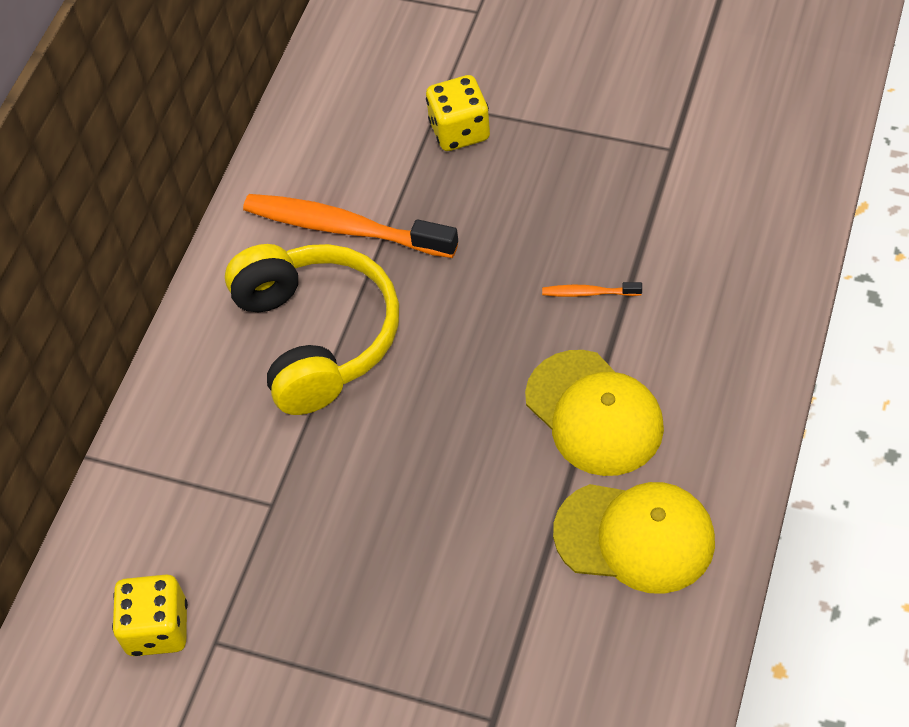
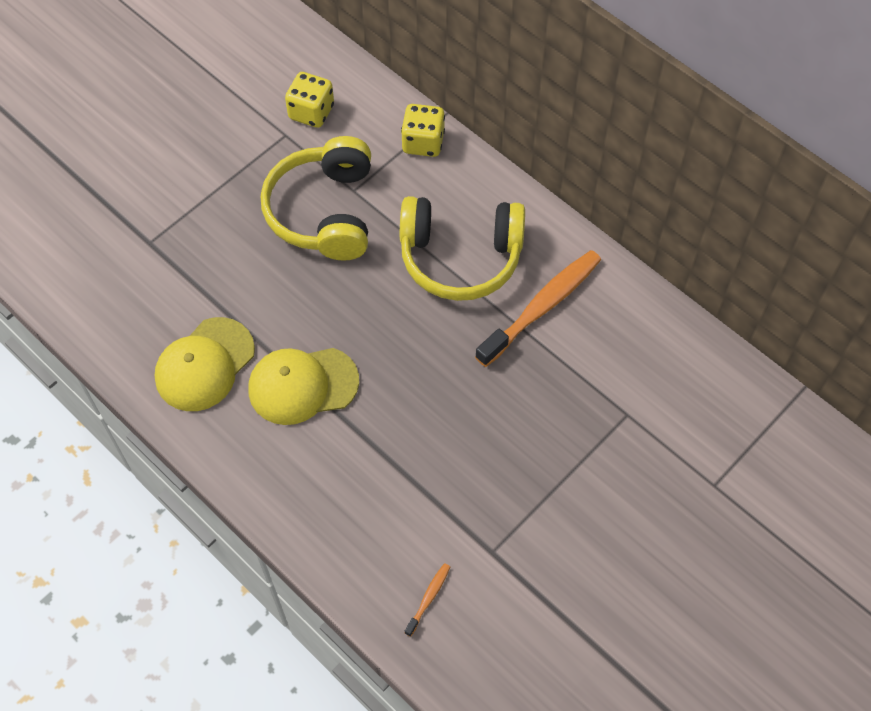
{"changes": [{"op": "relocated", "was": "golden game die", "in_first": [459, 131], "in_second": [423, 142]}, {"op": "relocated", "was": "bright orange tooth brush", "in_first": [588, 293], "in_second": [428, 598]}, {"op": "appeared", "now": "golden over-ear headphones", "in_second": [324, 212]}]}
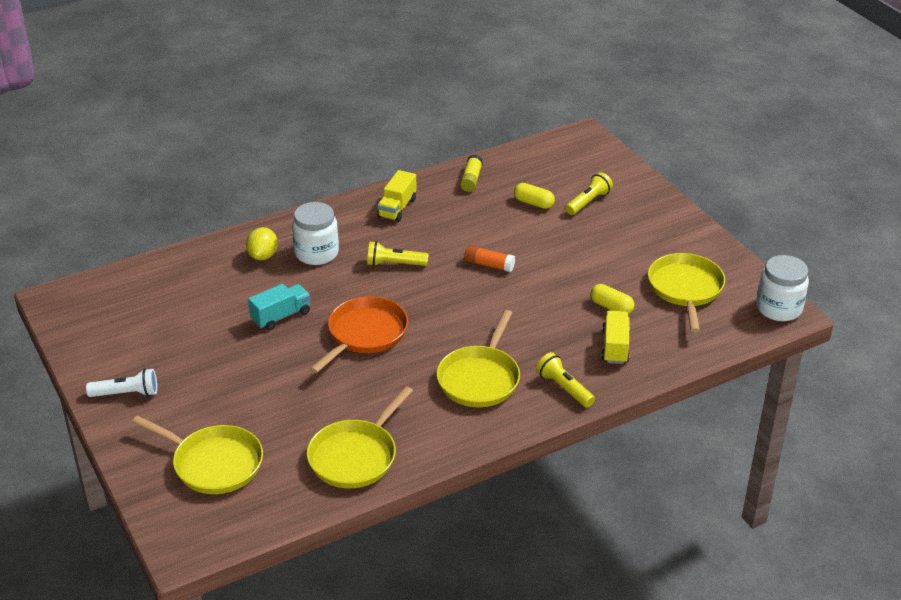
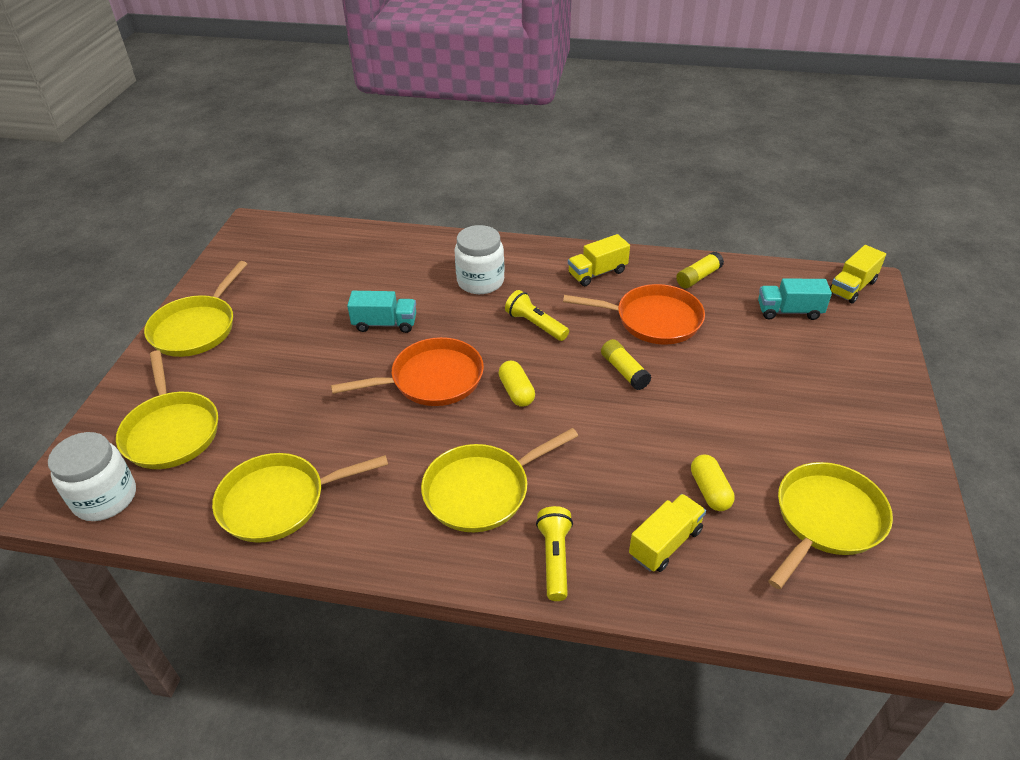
{"changes": [{"op": "missing", "was": "golden pocket torch", "in_first": [588, 202]}, {"op": "relocated", "was": "golden pill shape", "in_first": [533, 203], "in_second": [516, 392]}, {"op": "missing", "was": "golden toy lemon", "in_first": [263, 256]}, {"op": "colour", "was": "bright orange glue", "now": "golden glue", "in_first": [489, 265], "in_second": [624, 371]}, {"op": "relocated", "was": "snow-white preserve jar", "in_first": [779, 308], "in_second": [105, 498]}, {"op": "exchanged", "was": "snow-white pocket torch", "now": "golden skillet", "in_first": [126, 393], "in_second": [196, 328]}, {"op": "appeared", "now": "golden truck", "in_second": [852, 287]}, {"op": "appeared", "now": "turquoise truck", "in_second": [789, 311]}, {"op": "appeared", "now": "bright orange skillet", "in_second": [653, 320]}]}
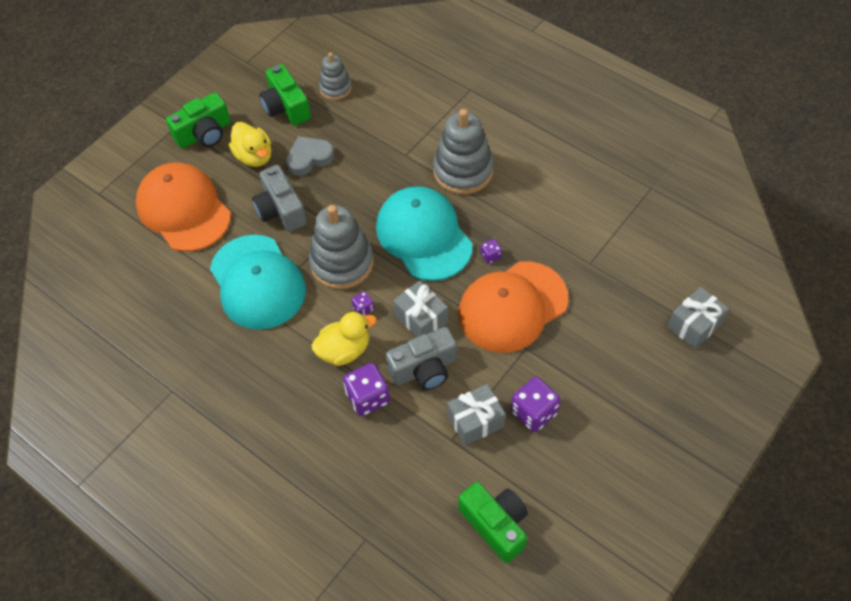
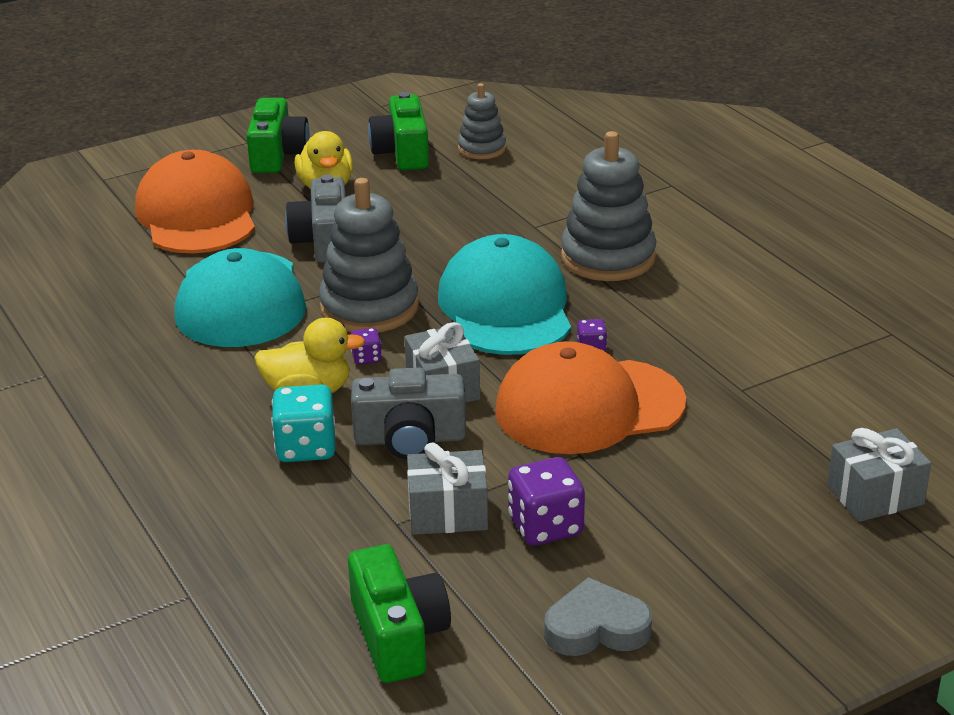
{"changes": [{"op": "spun", "was": "green camera", "in_first": [204, 133], "in_second": [277, 155], "clockwise": -75}, {"op": "relocated", "was": "gray heart", "in_first": [309, 158], "in_second": [596, 628]}, {"op": "colour", "was": "purple game die", "now": "turquoise game die", "in_first": [368, 397], "in_second": [306, 448]}]}
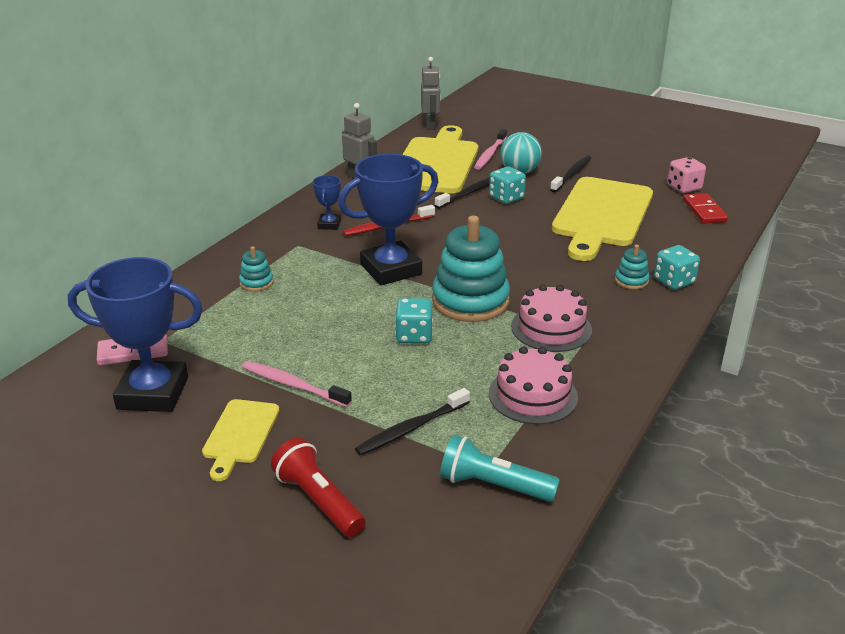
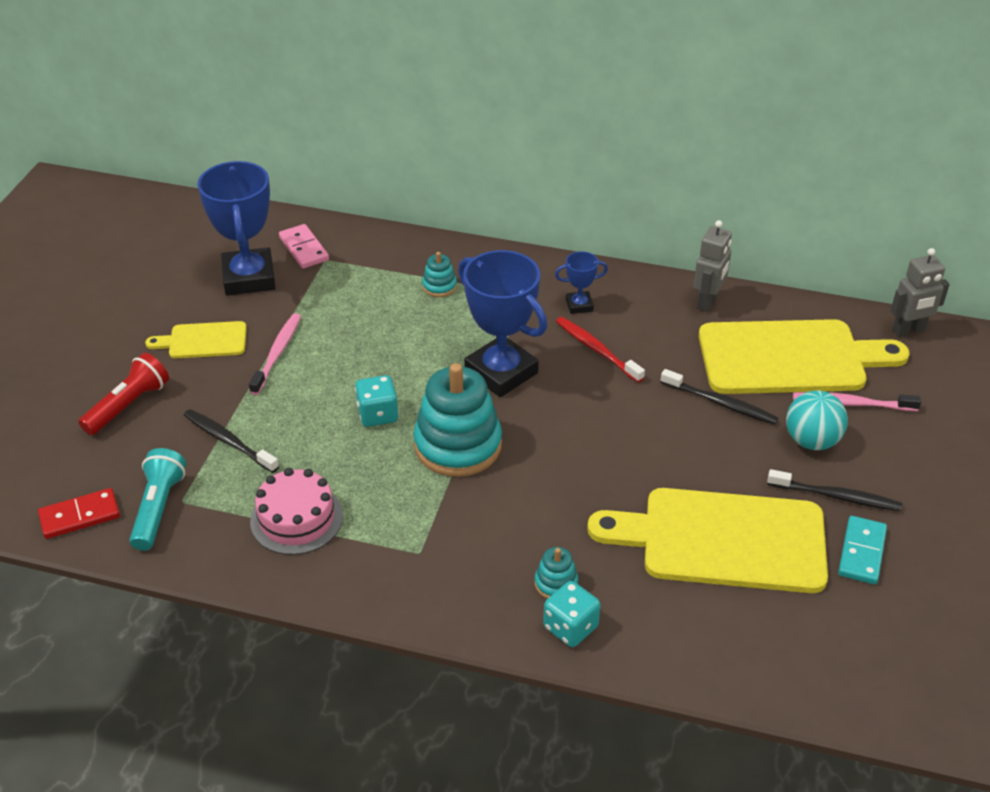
{"changes": [{"op": "missing", "was": "rose-pink game die", "in_first": [684, 187]}, {"op": "missing", "was": "turquoise game die", "in_first": [506, 198]}, {"op": "relocated", "was": "scarlet domino", "in_first": [704, 211], "in_second": [80, 516]}, {"op": "missing", "was": "rose-pink layer cake", "in_first": [551, 328]}, {"op": "appeared", "now": "turquoise domino", "in_second": [861, 552]}]}
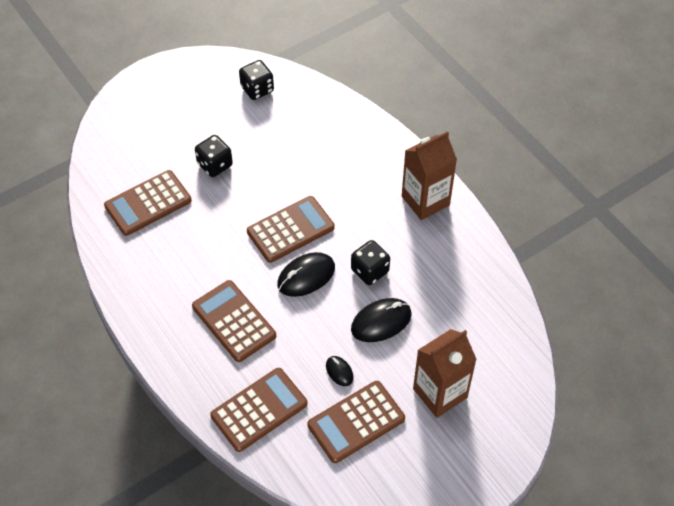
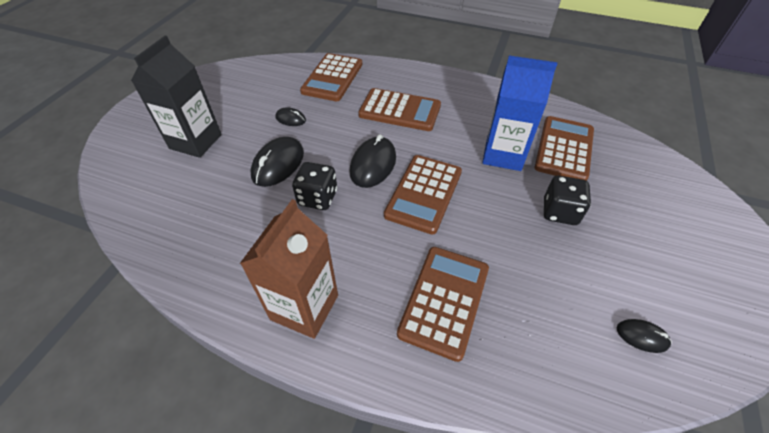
{"changes": [{"op": "exchanged", "was": "black game die", "now": "black computer mouse", "in_first": [257, 89], "in_second": [642, 336]}, {"op": "colour", "was": "brown milk carton", "now": "black milk carton", "in_first": [440, 393], "in_second": [196, 141]}, {"op": "relocated", "was": "brown pocket calculator", "in_first": [356, 422], "in_second": [444, 300]}, {"op": "appeared", "now": "royal blue milk carton", "in_second": [503, 155]}]}
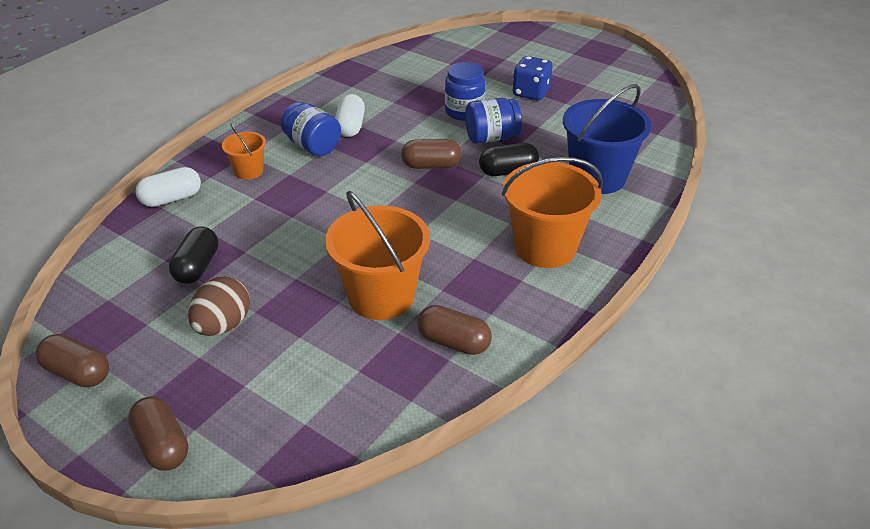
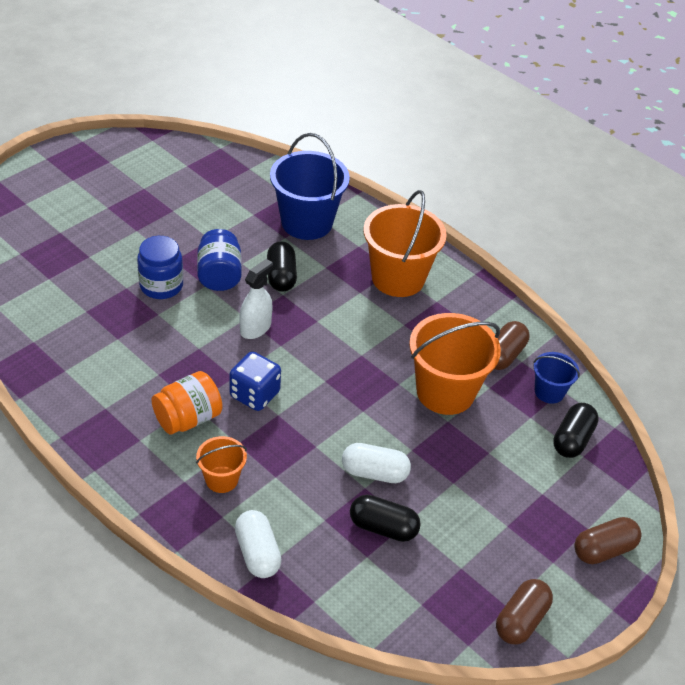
{"changes": [{"op": "relocated", "was": "royal blue game die", "in_first": [531, 93], "in_second": [254, 394]}, {"op": "relocated", "was": "snow-white pill shape", "in_first": [350, 126], "in_second": [374, 472]}, {"op": "colour", "was": "royal blue preserve jar", "now": "bright orange preserve jar", "in_first": [313, 146], "in_second": [188, 418]}, {"op": "exchanged", "was": "brown pill shape", "now": "snow-white spray cleaner", "in_first": [431, 165], "in_second": [255, 328]}, {"op": "missing", "was": "brown egg shape", "in_first": [223, 325]}, {"op": "appeared", "now": "royal blue sand bucket", "in_second": [549, 392]}, {"op": "appeared", "now": "black pill shape", "in_second": [572, 439]}]}
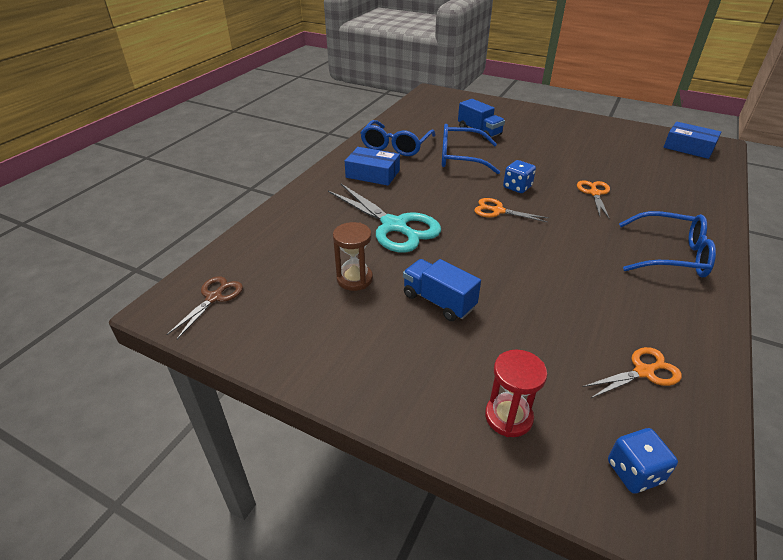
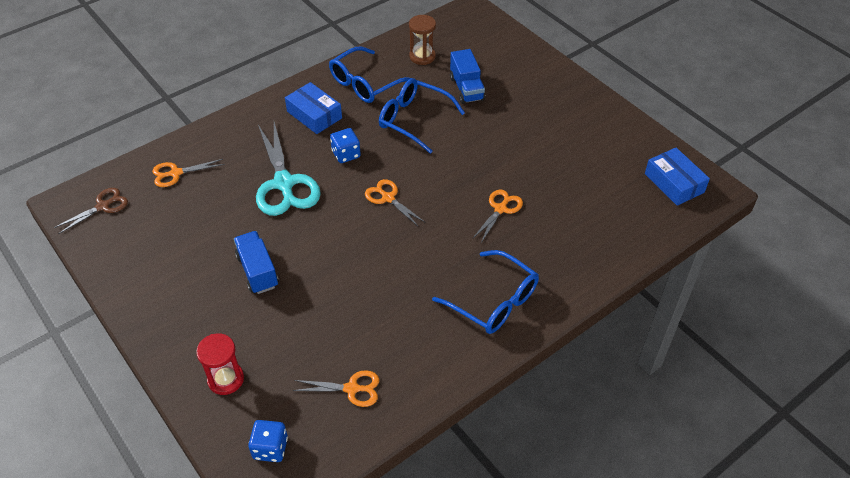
{"changes": [{"op": "relocated", "was": "royal blue game die", "in_first": [517, 187], "in_second": [346, 154]}, {"op": "relocated", "was": "brown sandglass", "in_first": [354, 279], "in_second": [422, 56]}, {"op": "appeared", "now": "bright orange pair of scissors", "in_second": [175, 173]}]}
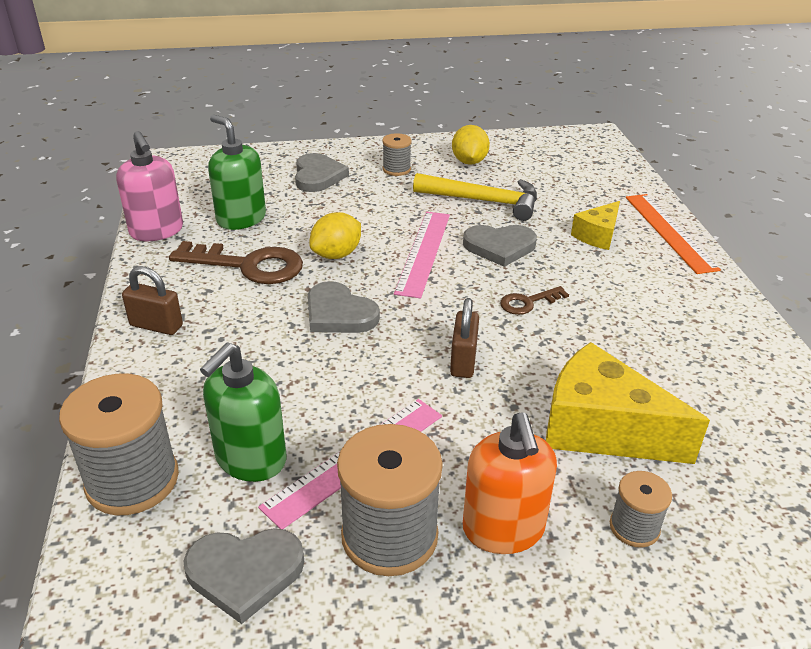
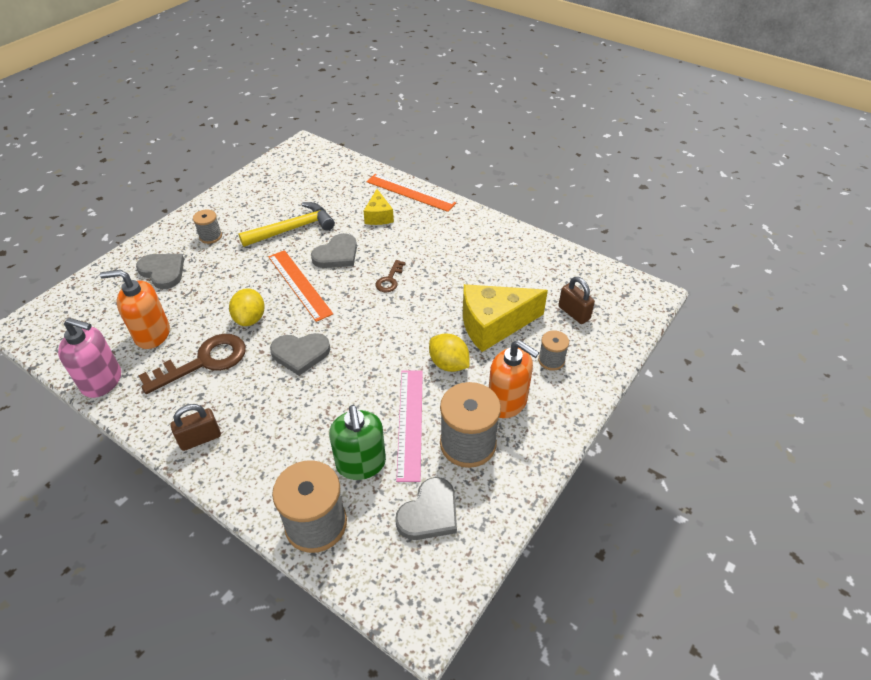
{"changes": [{"op": "colour", "was": "green pump bottle", "now": "bright orange pump bottle", "in_first": [241, 219], "in_second": [152, 334]}, {"op": "relocated", "was": "golden toy lemon", "in_first": [469, 162], "in_second": [448, 364]}, {"op": "colour", "was": "rose-pink straightedge", "now": "bright orange straightedge", "in_first": [423, 252], "in_second": [299, 284]}, {"op": "relocated", "was": "brown padlock", "in_first": [463, 361], "in_second": [573, 313]}]}
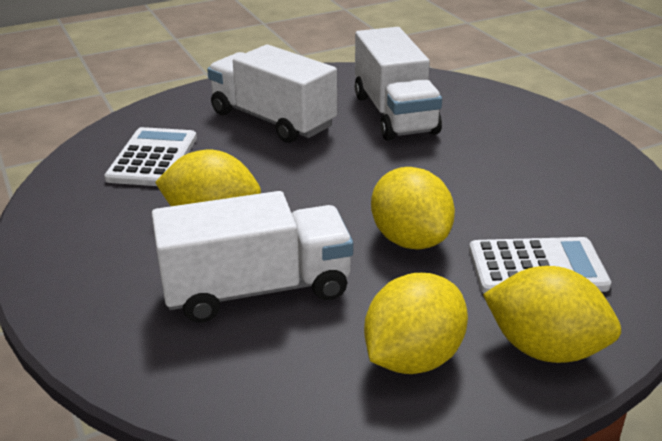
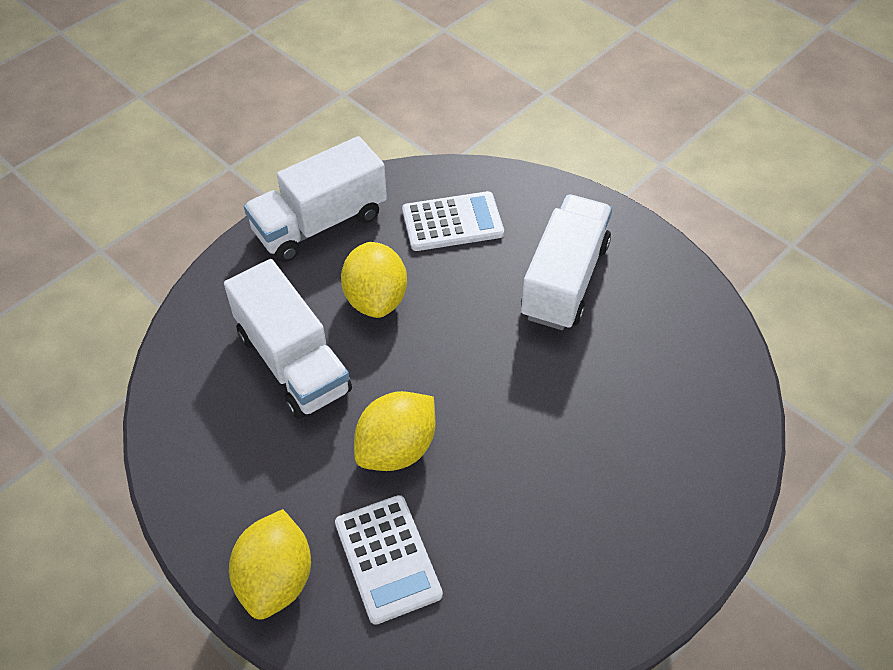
{"changes": [{"op": "relocated", "was": "snow-white truck", "in_first": [394, 114], "in_second": [320, 223]}, {"op": "missing", "was": "golden toy lemon", "in_first": [413, 358]}]}
